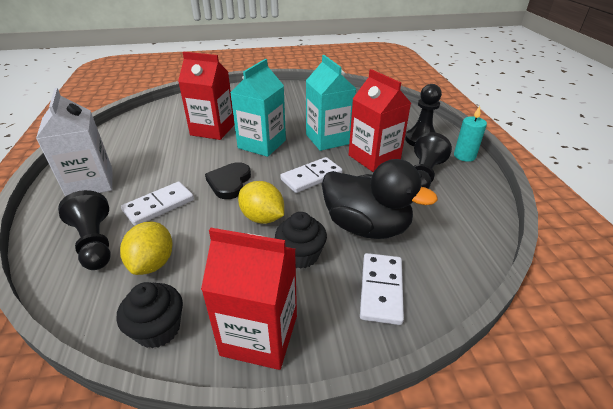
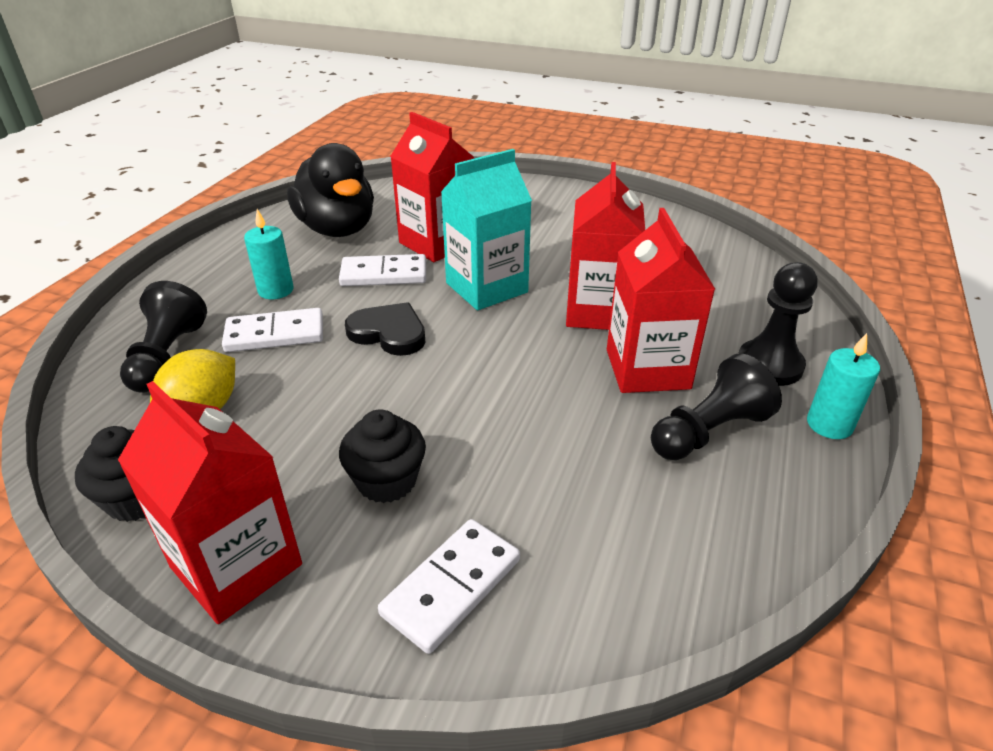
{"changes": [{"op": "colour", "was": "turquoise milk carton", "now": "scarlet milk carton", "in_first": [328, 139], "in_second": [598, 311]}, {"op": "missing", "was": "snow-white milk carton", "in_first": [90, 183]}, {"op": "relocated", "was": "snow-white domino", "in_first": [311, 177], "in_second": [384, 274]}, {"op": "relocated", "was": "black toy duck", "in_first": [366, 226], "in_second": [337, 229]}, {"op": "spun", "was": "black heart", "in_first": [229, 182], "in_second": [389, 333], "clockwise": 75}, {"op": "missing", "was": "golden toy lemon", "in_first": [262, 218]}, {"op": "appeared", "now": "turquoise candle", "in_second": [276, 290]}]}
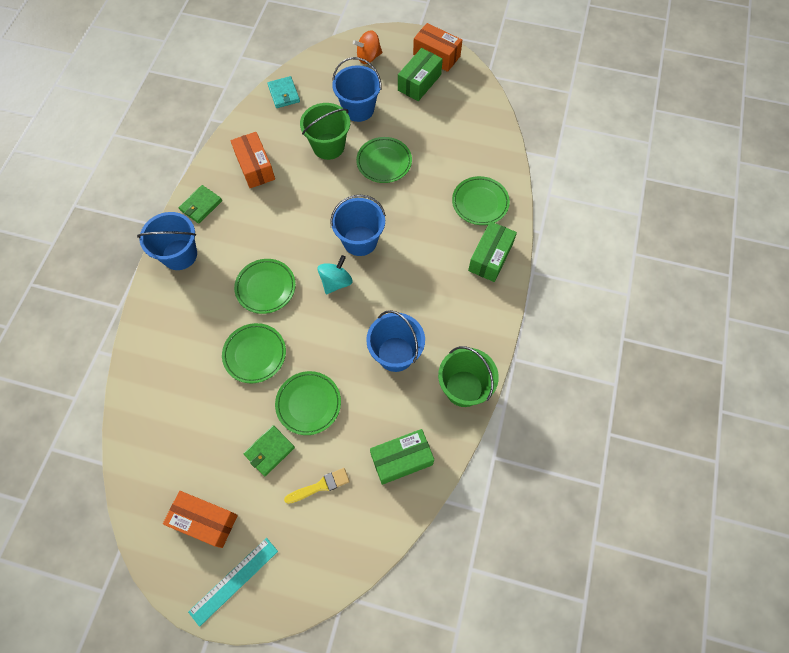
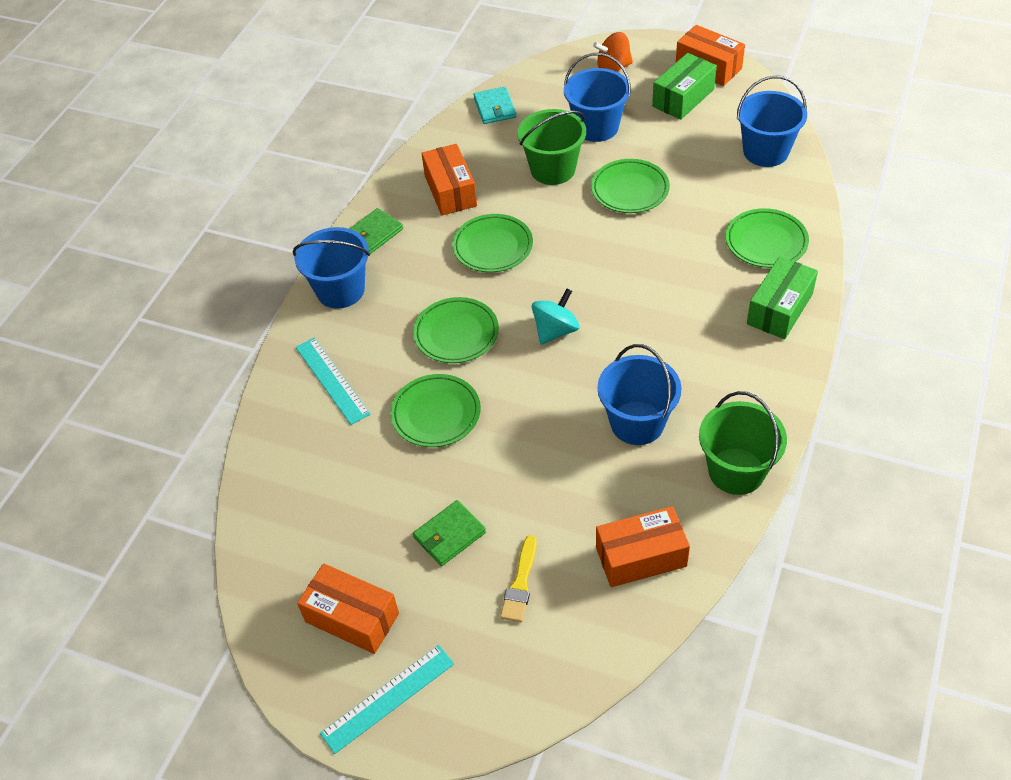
{"changes": [{"op": "relocated", "was": "royal blue sand bucket", "in_first": [360, 241], "in_second": [766, 151]}, {"op": "relocated", "was": "green plate", "in_first": [308, 404], "in_second": [493, 247]}, {"op": "colour", "was": "green package", "now": "bright orange package", "in_first": [401, 459], "in_second": [641, 556]}, {"op": "spun", "was": "golden paint brush", "in_first": [320, 486], "in_second": [520, 584], "clockwise": 120}, {"op": "appeared", "now": "turquoise straightedge", "in_second": [332, 380]}]}
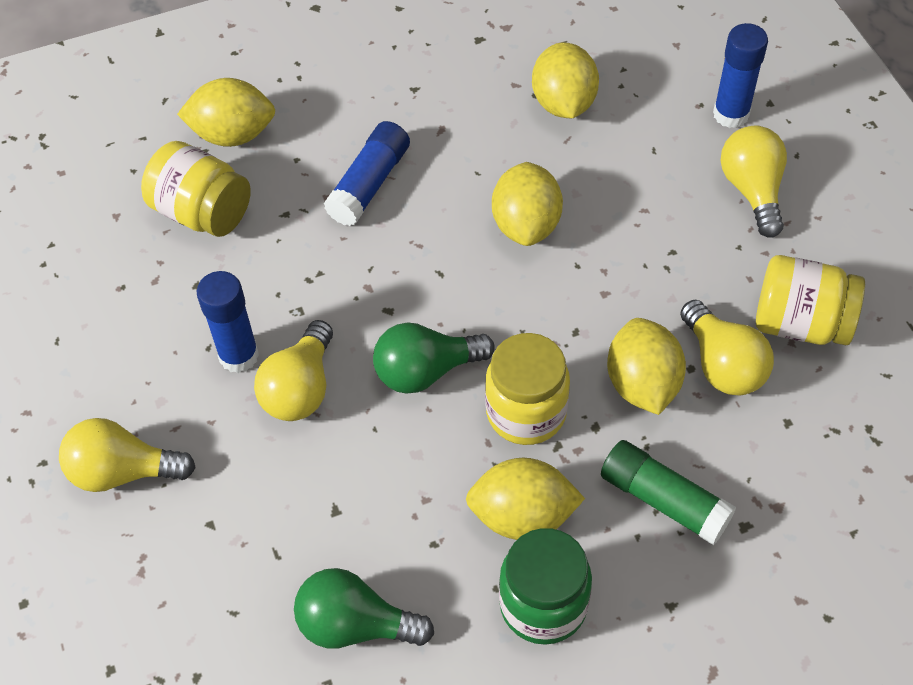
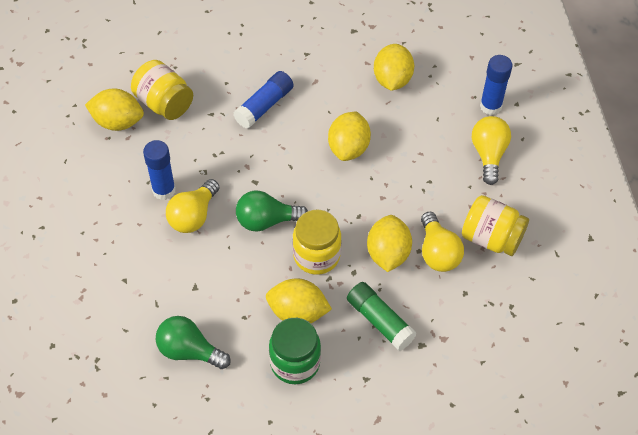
{"changes": [{"op": "relocated", "was": "golden toy lemon", "in_first": [233, 134], "in_second": [118, 122]}, {"op": "missing", "was": "golden light bulb", "in_first": [123, 471]}]}
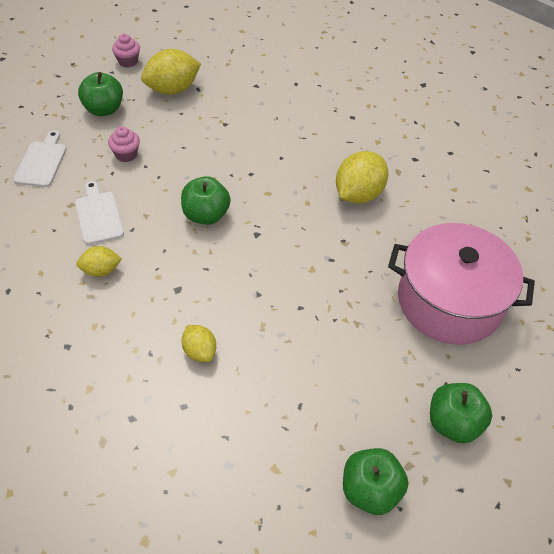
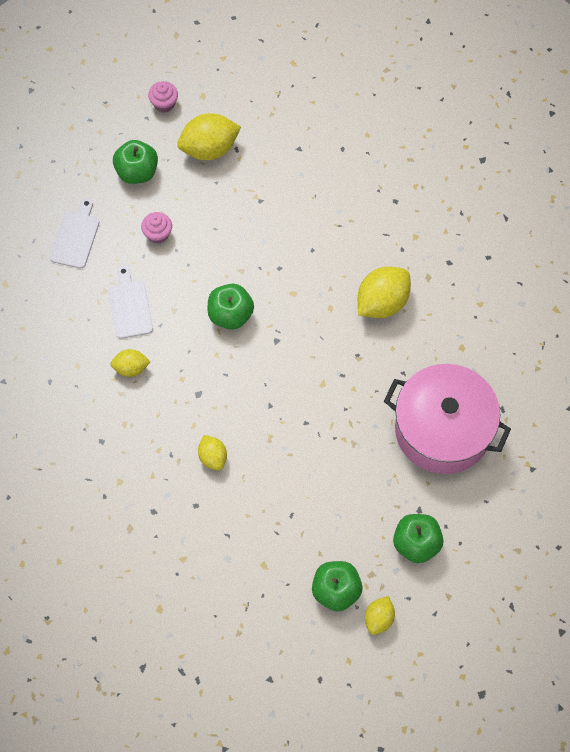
{"changes": [{"op": "appeared", "now": "golden toy lemon", "in_second": [379, 619]}]}
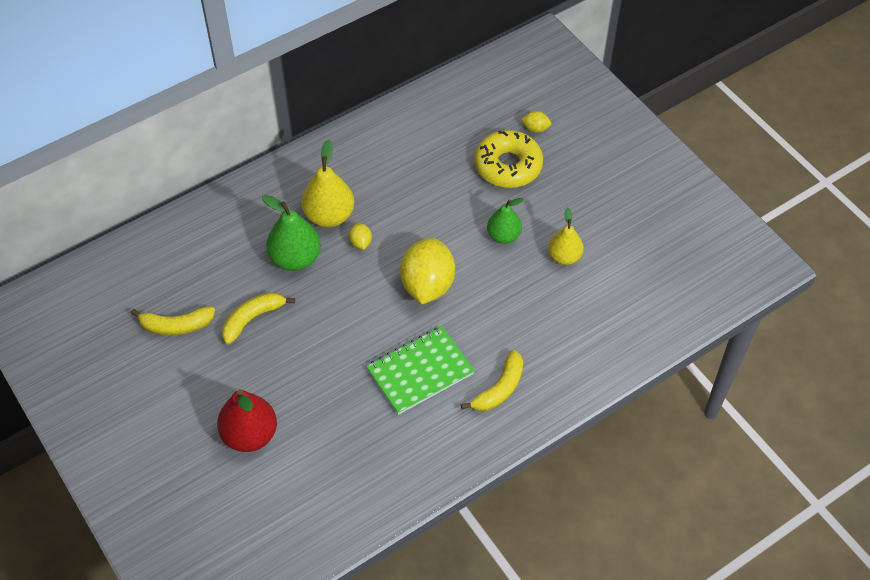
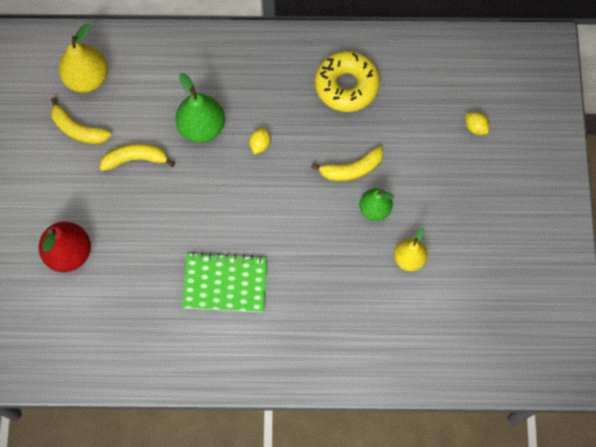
{"changes": [{"op": "relocated", "was": "golden doughnut", "in_first": [508, 166], "in_second": [346, 85]}, {"op": "relocated", "was": "golden pear", "in_first": [329, 216], "in_second": [87, 78]}, {"op": "missing", "was": "golden toy lemon", "in_first": [427, 285]}, {"op": "relocated", "was": "golden toy banana", "in_first": [499, 389], "in_second": [351, 169]}]}
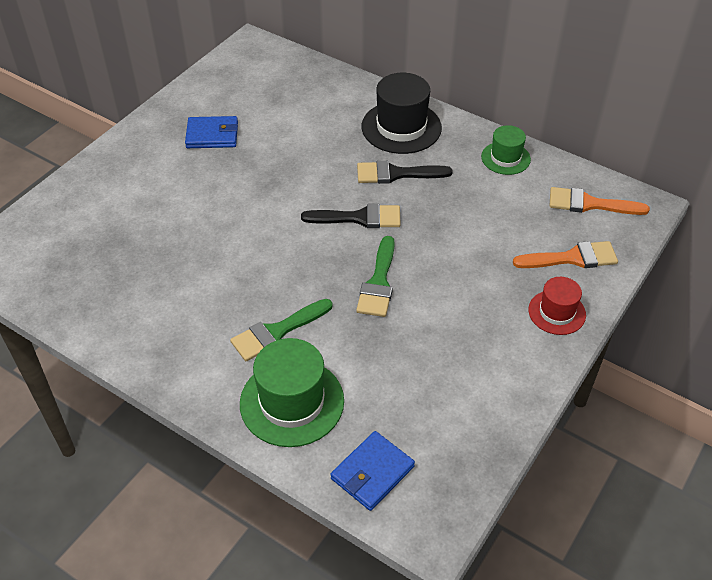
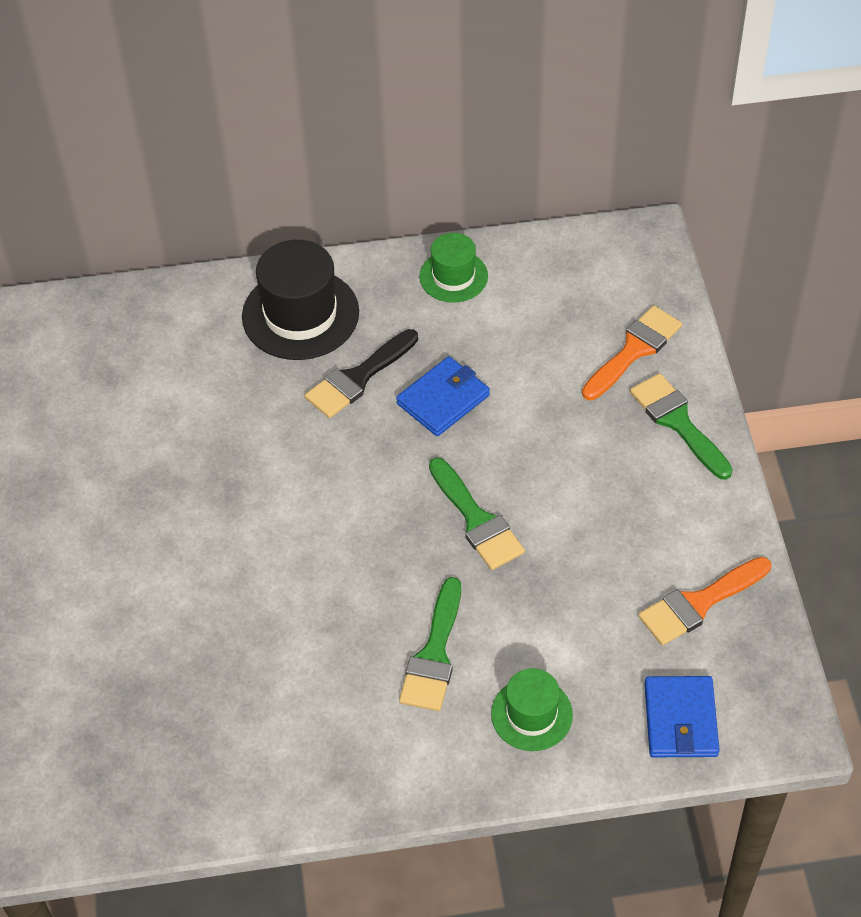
{"changes": [{"op": "relocated", "was": "royal blue wallet", "in_first": [212, 135], "in_second": [443, 399]}, {"op": "relocated", "was": "bright orange paint brush", "in_first": [589, 204], "in_second": [698, 603]}, {"op": "missing", "was": "black paint brush", "in_first": [359, 218]}, {"op": "exchanged", "was": "scarlet hat", "now": "green paint brush", "in_first": [557, 312], "in_second": [678, 422]}, {"op": "size", "was": "green hat", "in_first": [292, 402], "in_second": [531, 714], "ratio": 0.59}]}
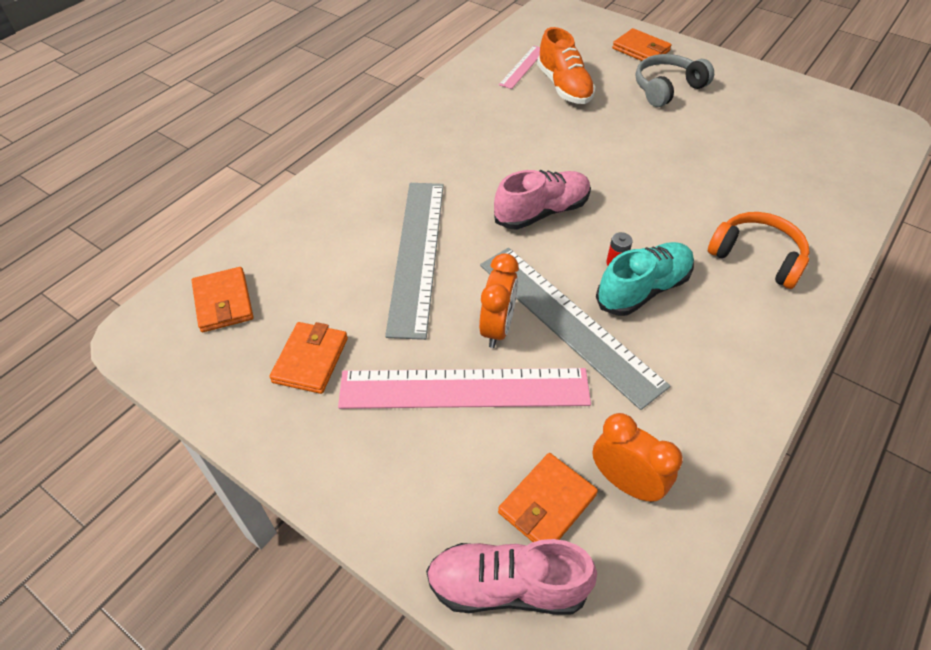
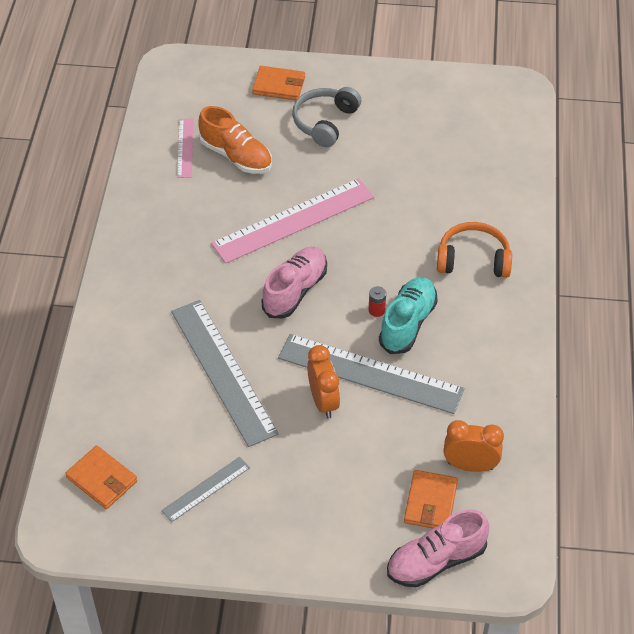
{"changes": [{"op": "exchanged", "was": "bright orange wallet", "now": "gray straightedge", "in_first": [310, 360], "in_second": [206, 489]}, {"op": "relocated", "was": "rose-pink straightedge", "in_first": [464, 388], "in_second": [293, 220]}]}
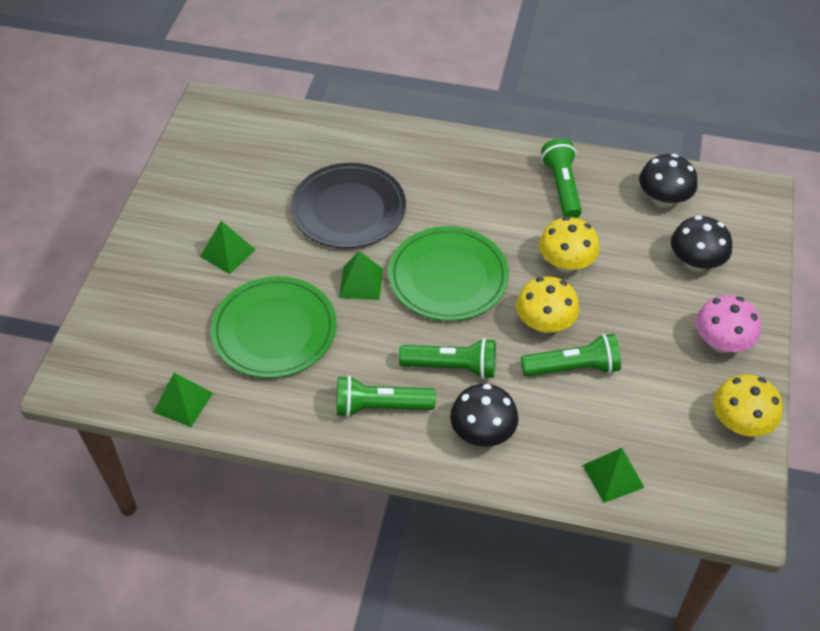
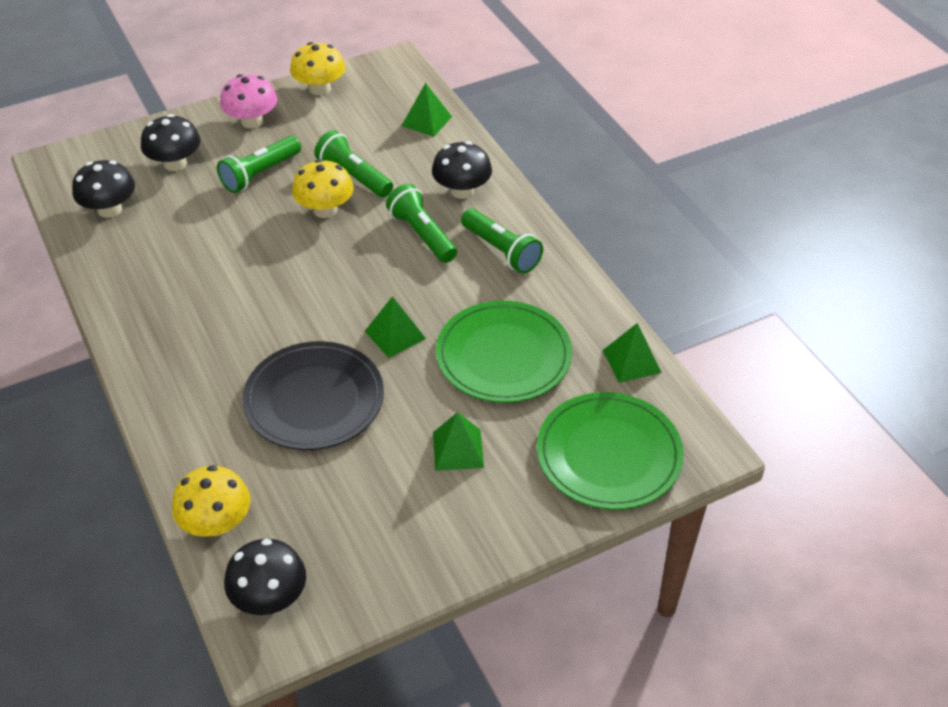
{"changes": [{"op": "relocated", "was": "green pocket torch", "in_first": [562, 187], "in_second": [260, 174]}, {"op": "relocated", "was": "golden toadstool", "in_first": [566, 263], "in_second": [216, 523]}, {"op": "relocated", "was": "green plate", "in_first": [448, 277], "in_second": [609, 454]}, {"op": "appeared", "now": "black toadstool", "in_second": [269, 597]}]}
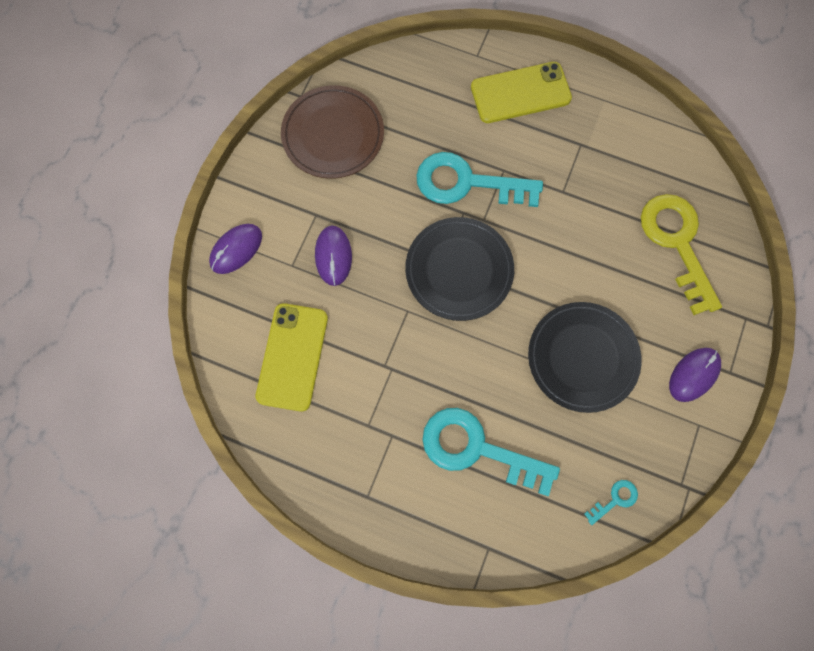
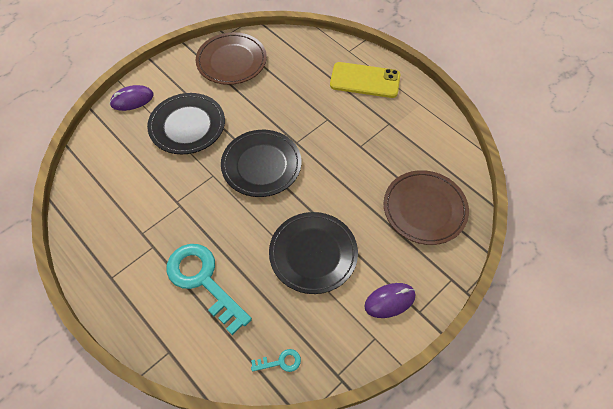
{"changes": [{"op": "missing", "was": "turquoise key", "in_first": [467, 183]}, {"op": "exchanged", "was": "golden key", "now": "brown plate", "in_first": [677, 243], "in_second": [424, 209]}, {"op": "exchanged", "was": "purple computer mouse", "now": "black plate", "in_first": [333, 256], "in_second": [187, 126]}, {"op": "missing", "was": "golden phone", "in_first": [292, 356]}]}
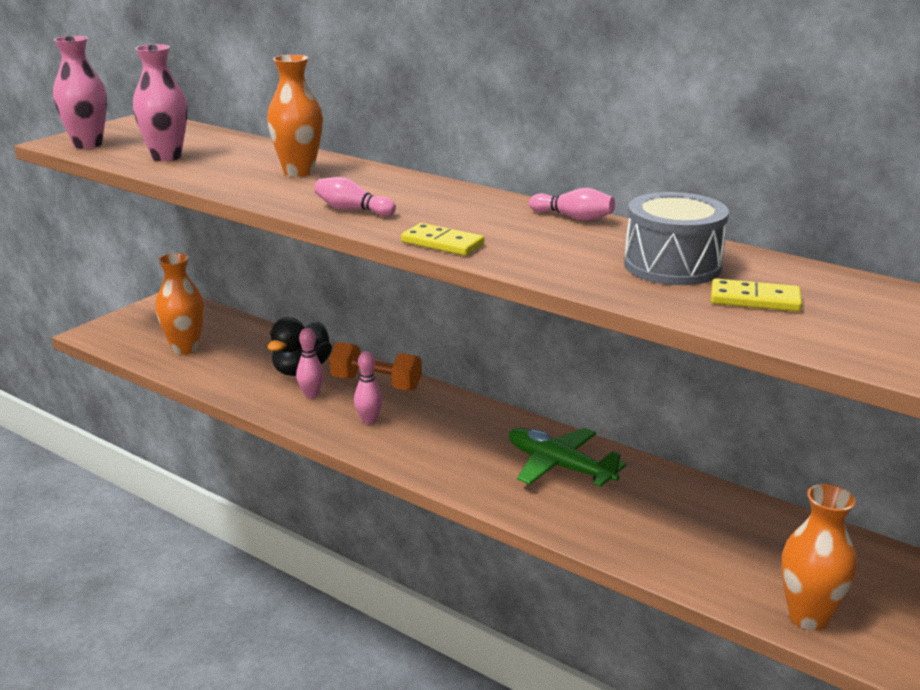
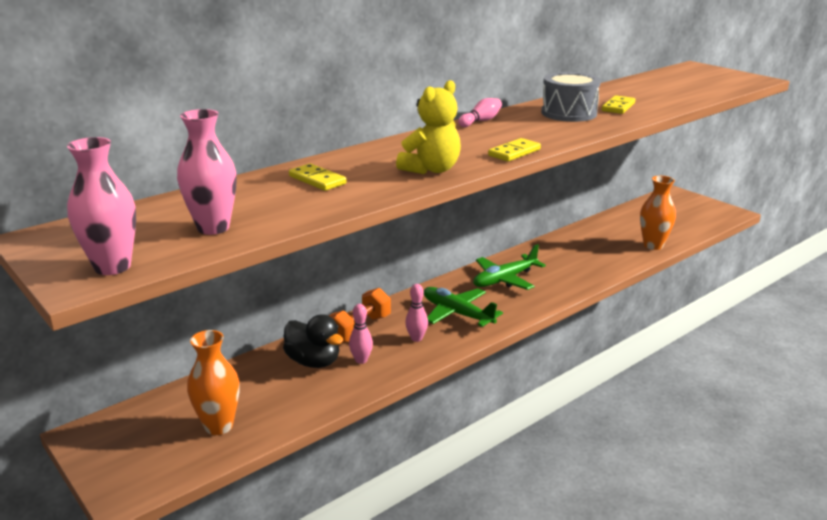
{"changes": [{"op": "exchanged", "was": "bright orange vase", "now": "golden domino", "in_first": [298, 172], "in_second": [317, 180]}, {"op": "exchanged", "was": "rose-pink bowling pin", "now": "golden teddy", "in_first": [352, 210], "in_second": [431, 169]}, {"op": "appeared", "now": "green aeroplane", "in_second": [457, 314]}]}
